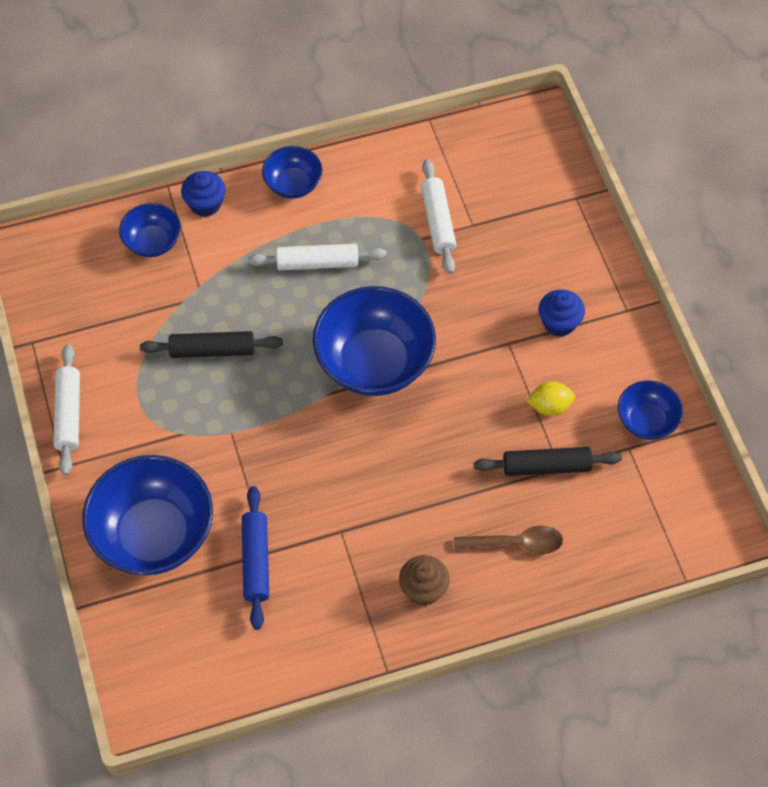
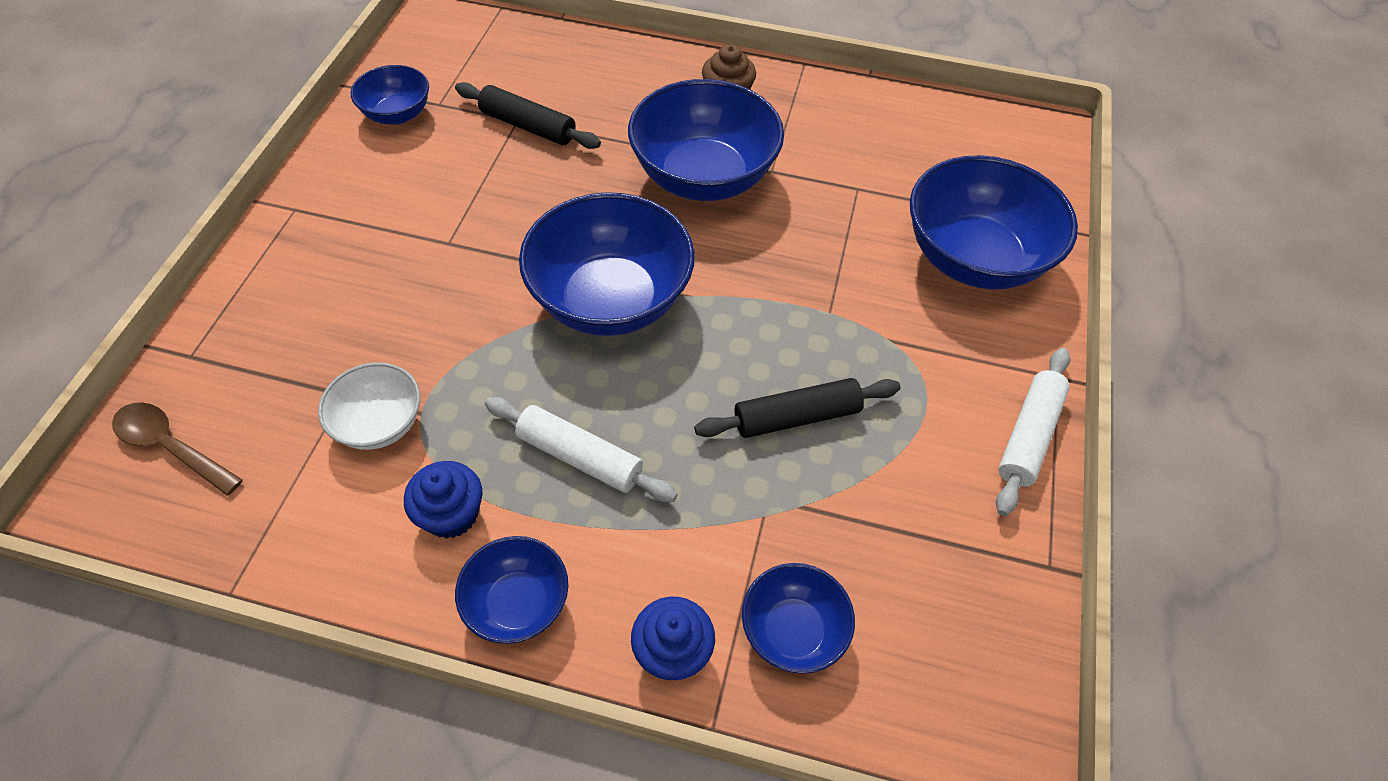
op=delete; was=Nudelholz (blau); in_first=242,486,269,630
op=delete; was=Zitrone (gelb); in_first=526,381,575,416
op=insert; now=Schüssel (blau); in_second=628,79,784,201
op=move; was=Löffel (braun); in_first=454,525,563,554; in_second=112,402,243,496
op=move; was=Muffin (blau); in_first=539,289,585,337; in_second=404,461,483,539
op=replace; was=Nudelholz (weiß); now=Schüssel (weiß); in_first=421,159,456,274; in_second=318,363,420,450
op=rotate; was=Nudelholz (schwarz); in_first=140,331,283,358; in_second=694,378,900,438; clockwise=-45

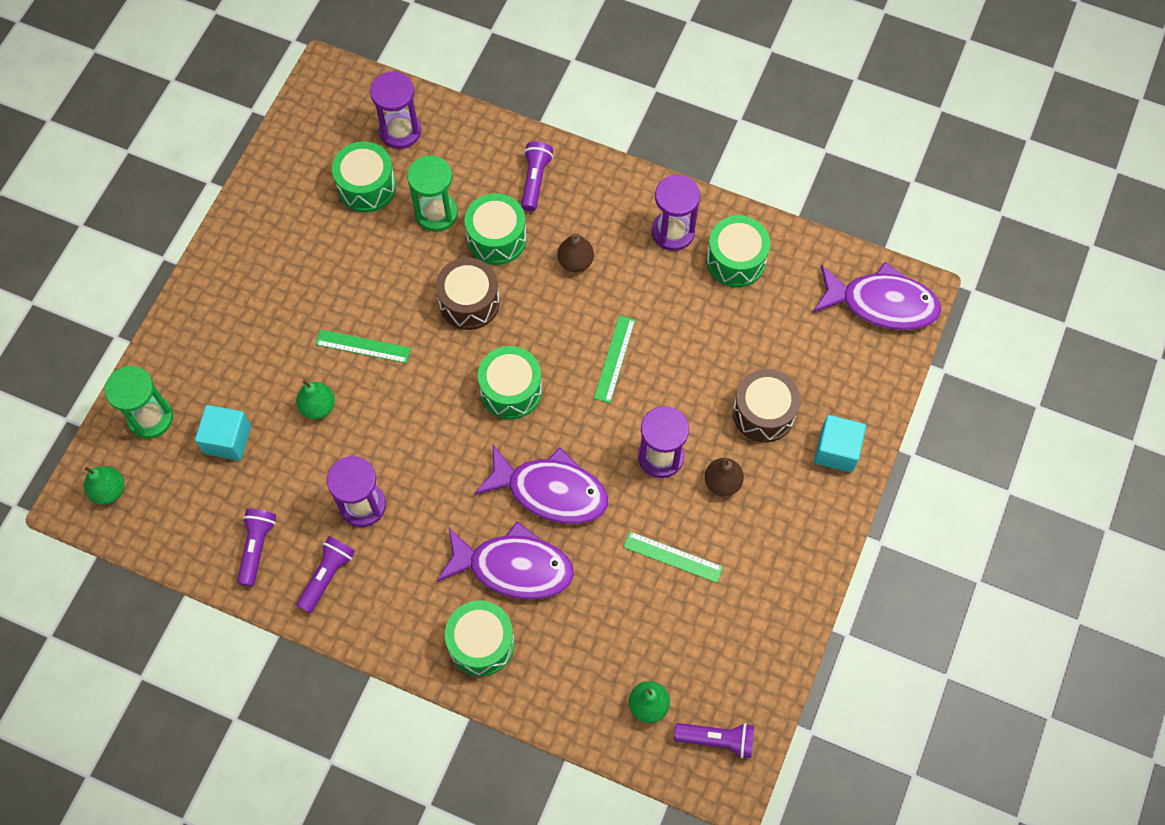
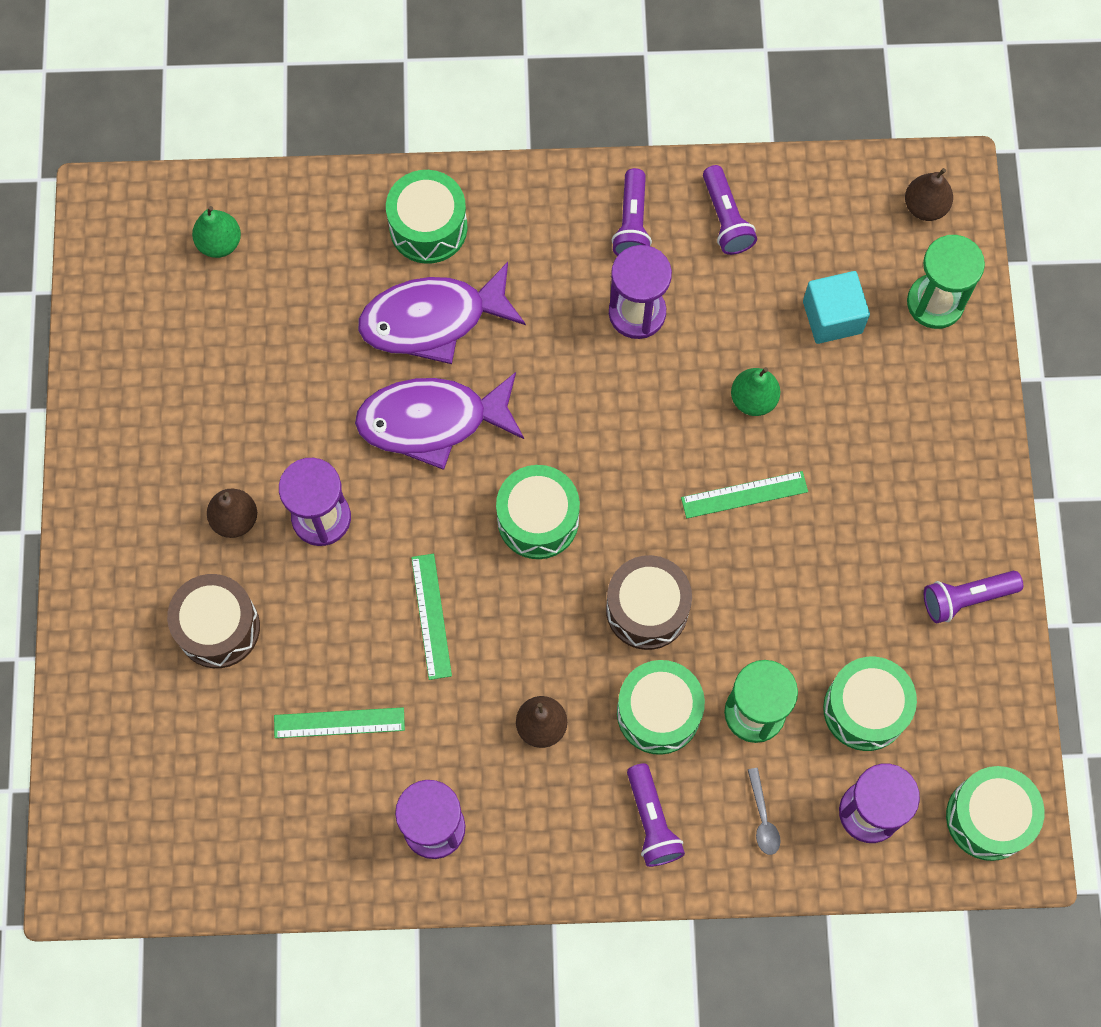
op=delete; was=Fisch (lila); in_first=813,262,941,330
op=delete; was=Kubus (türkis); in_first=814,415,866,473
op=insert; now=Löffel (grau); in_second=748,768,780,855
op=move; was=Lineal (grün); in_first=624,531,723,583; in_second=274,707,405,738
op=move; was=Taschenlampe (lila); in_first=674,723,754,758; in_second=924,571,1023,623
op=move; was=Trommel (grün); in_first=706,215,770,287; in_second=946,766,1045,861
op=recolor; was=Birne (grün); now=Birne (braun); in_first=84,466,124,505; in_second=905,168,953,221

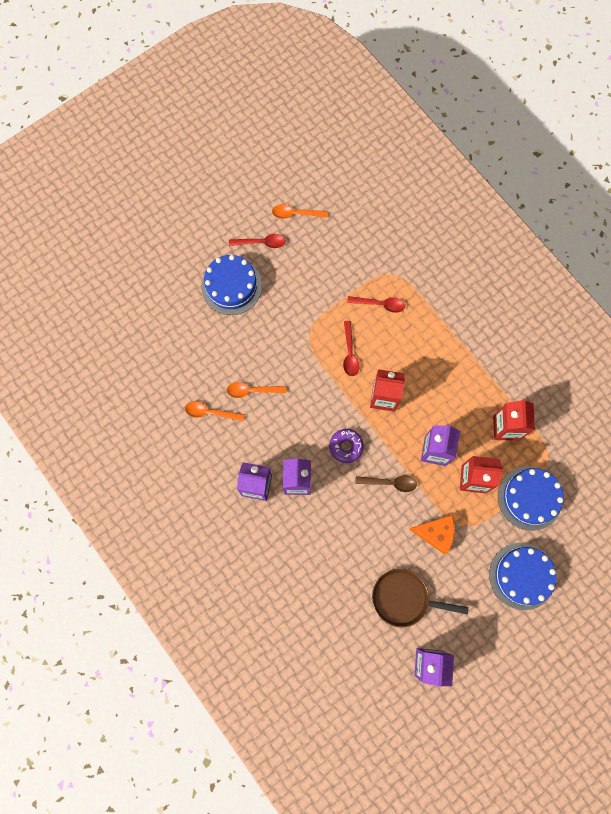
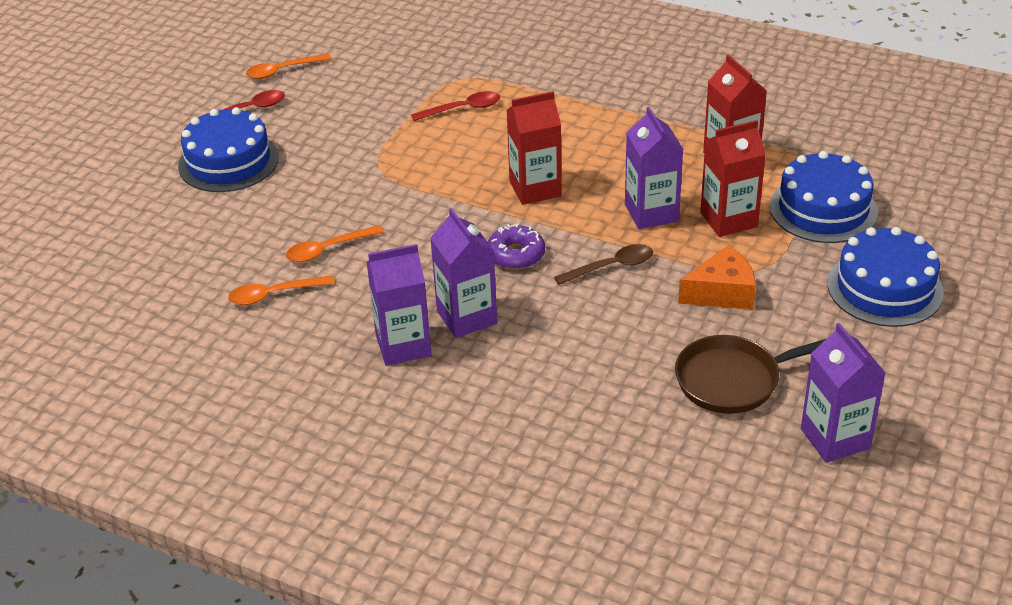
op=delete; was=Löffel (rot); in_first=343,321,360,376

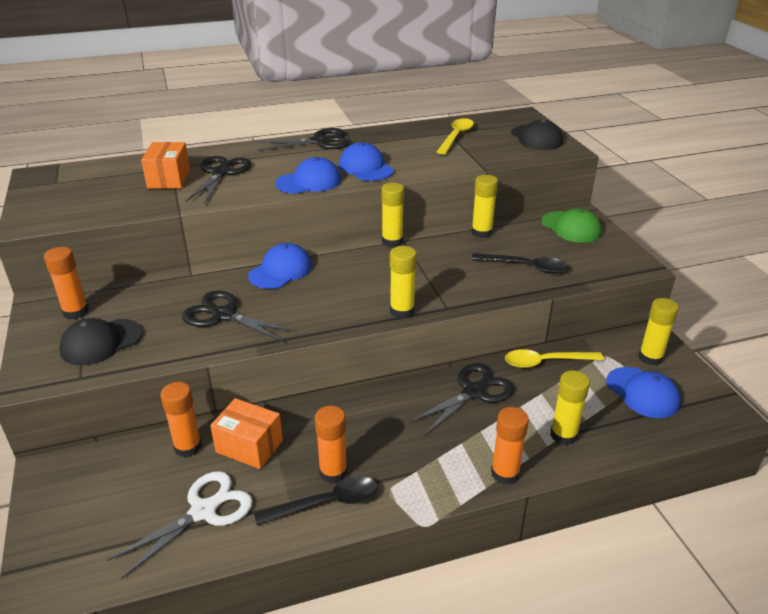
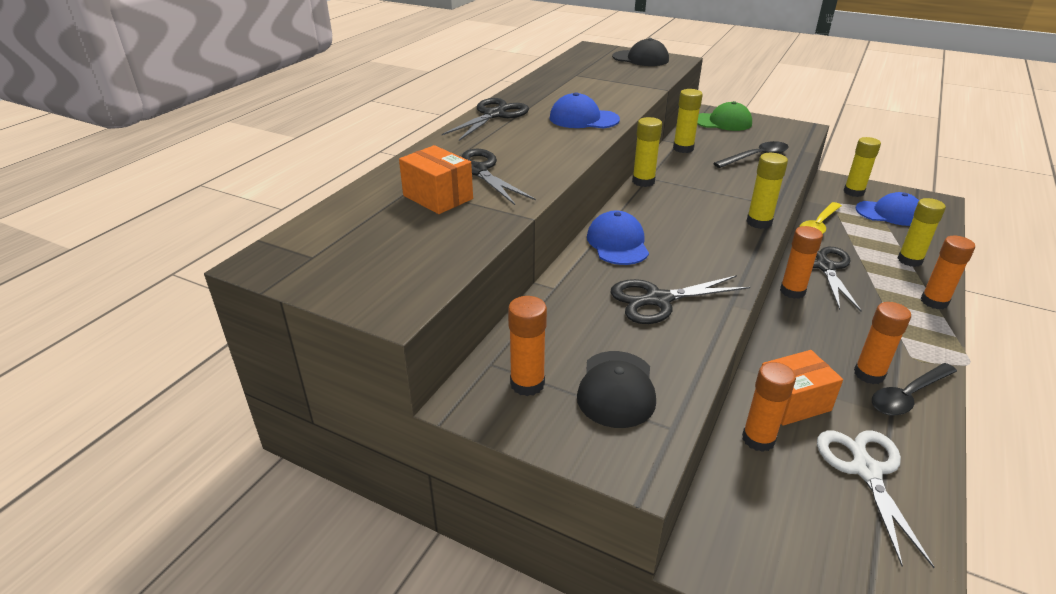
op=delete; was=Kappe (blau); in_first=275,157,341,194
op=delete; was=Löffel (gelb); in_first=437,118,474,154
op=insert; now=Klebestift (orange); in_second=780,226,823,299
op=rotate; was=Löffel (schwarz); in_first=254,476,378,525; in_second=872,363,957,416; clockwise=-150

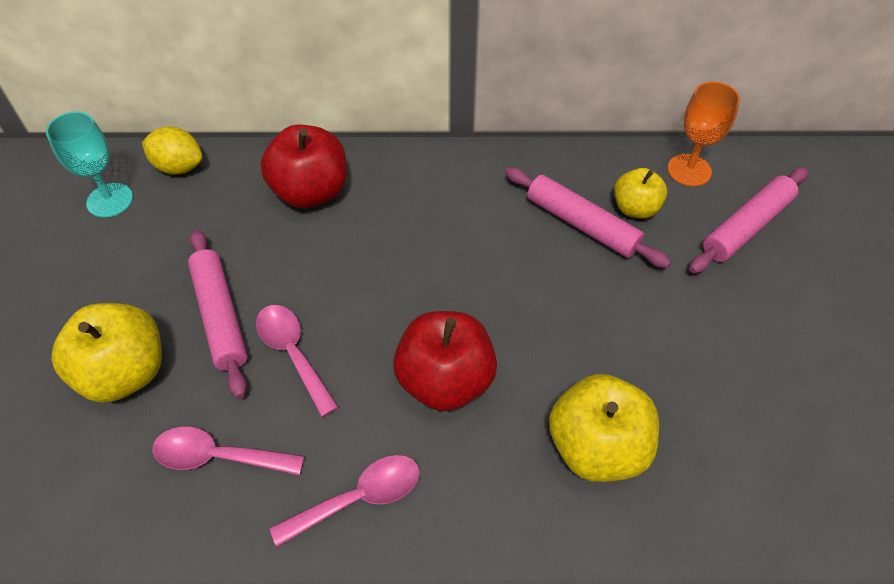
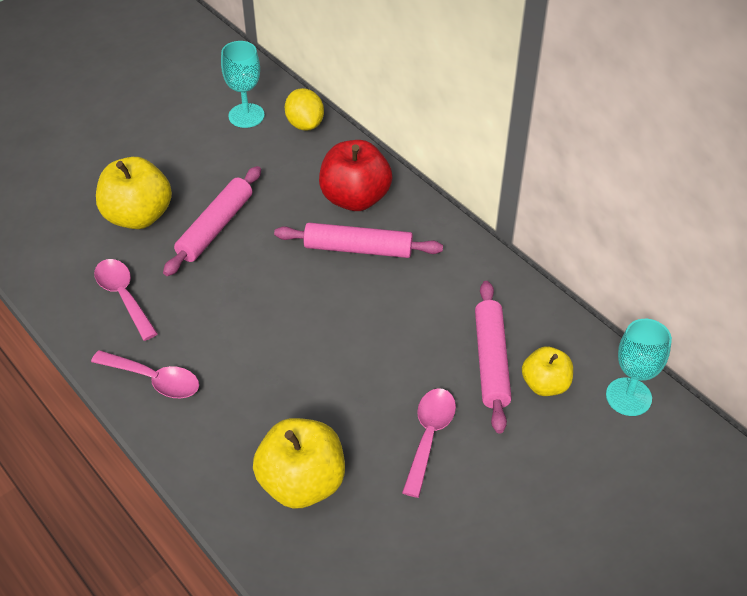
op=delete; was=Apfel (rot); in_first=393,311,497,411
op=move; was=Löffel (rosa); in_first=256,305,339,417; in_second=402,388,456,498
op=move; was=Nudelholz (rosa); in_first=689,167,808,273; in_second=274,223,443,258
op=recolor; was=Kelch (orange); now=Kelch (türkis); in_first=667,82,740,186; in_second=606,319,672,416

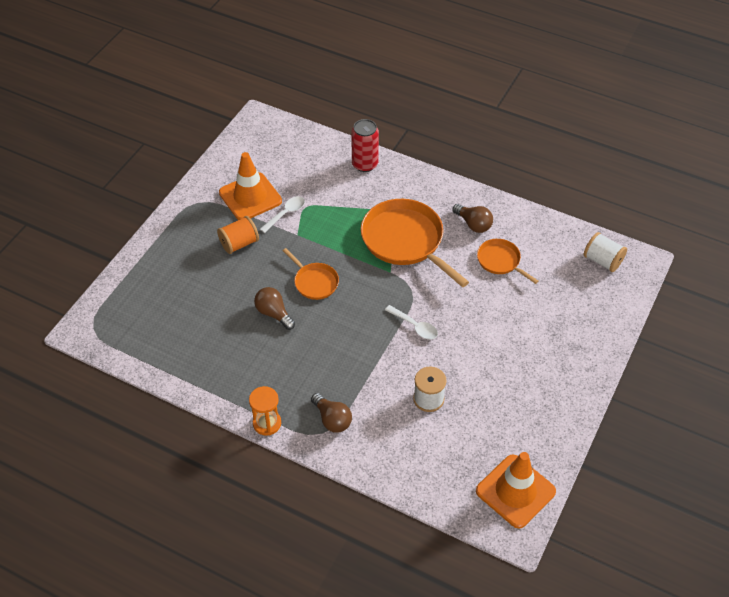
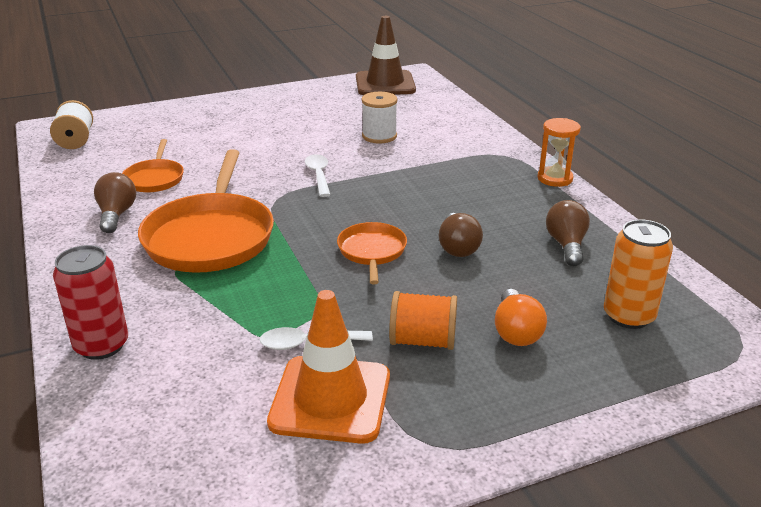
op=insert; now=Glühbirne (orange); in_second=495,289,547,346
op=insert; now=Dose (orange); in_second=604,220,673,329
op=move; was=Glühbirne (braun); in_first=311,393,352,433; in_second=546,200,590,266
op=recolor; was=Leitkegel (orange); now=Leitkegel (braun); in_first=476,452,556,529; in_second=356,16,416,95

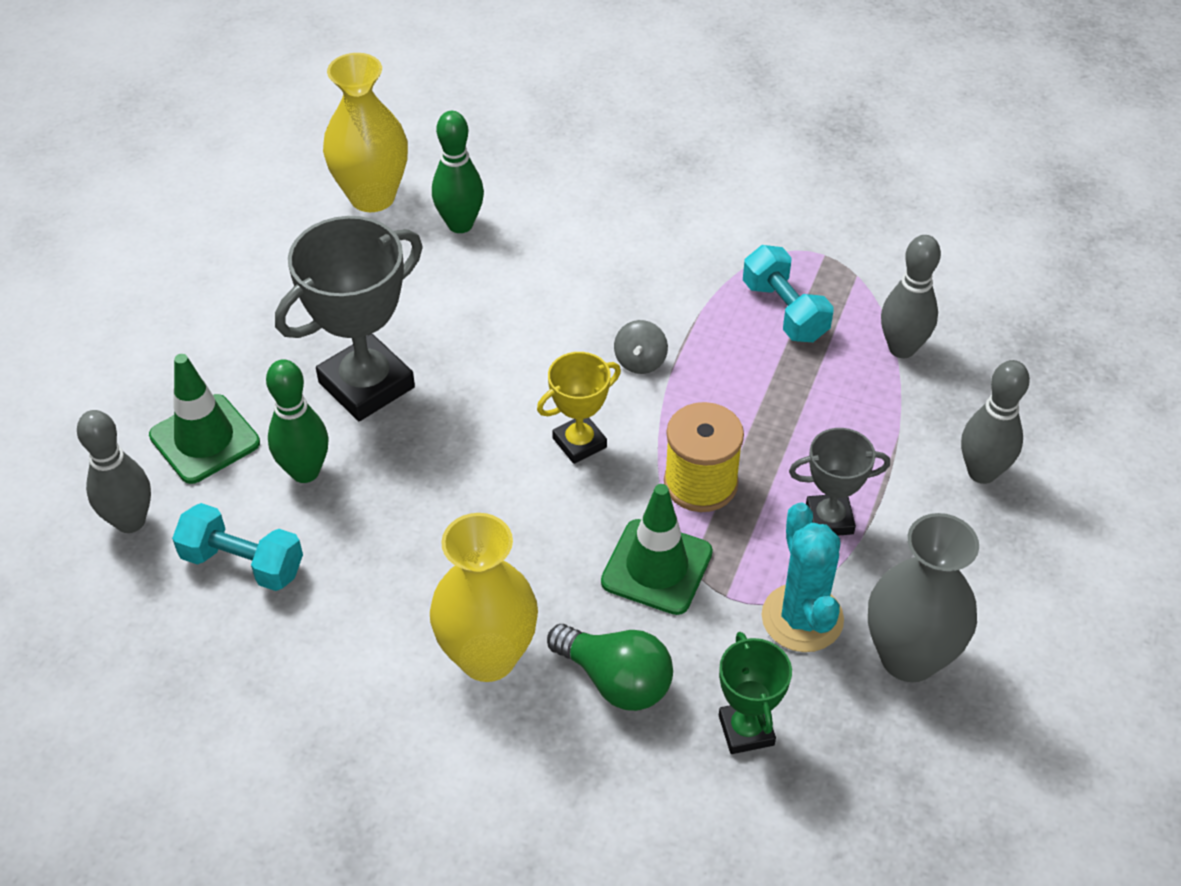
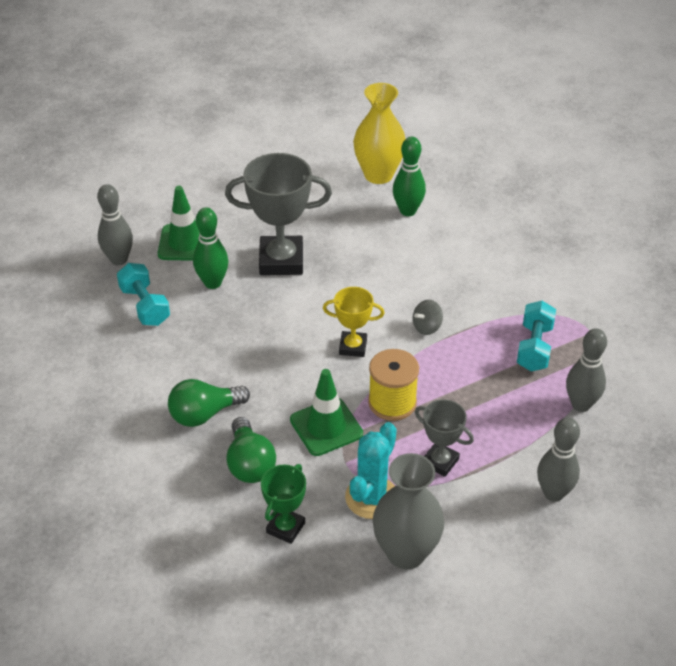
op=replace; was=Vase (gelb); now=Glühbirne (grün); in_first=430,513,538,682; in_second=168,379,250,427

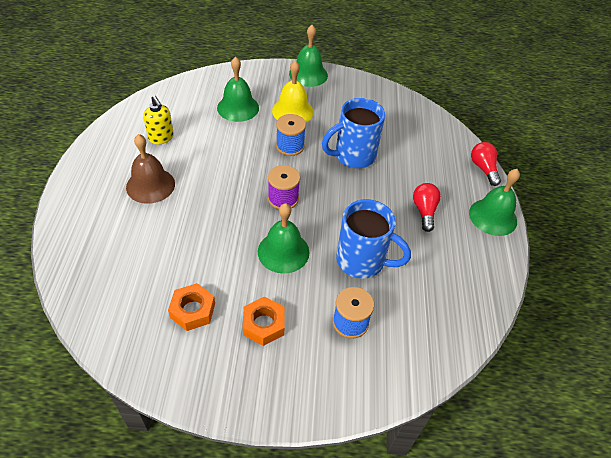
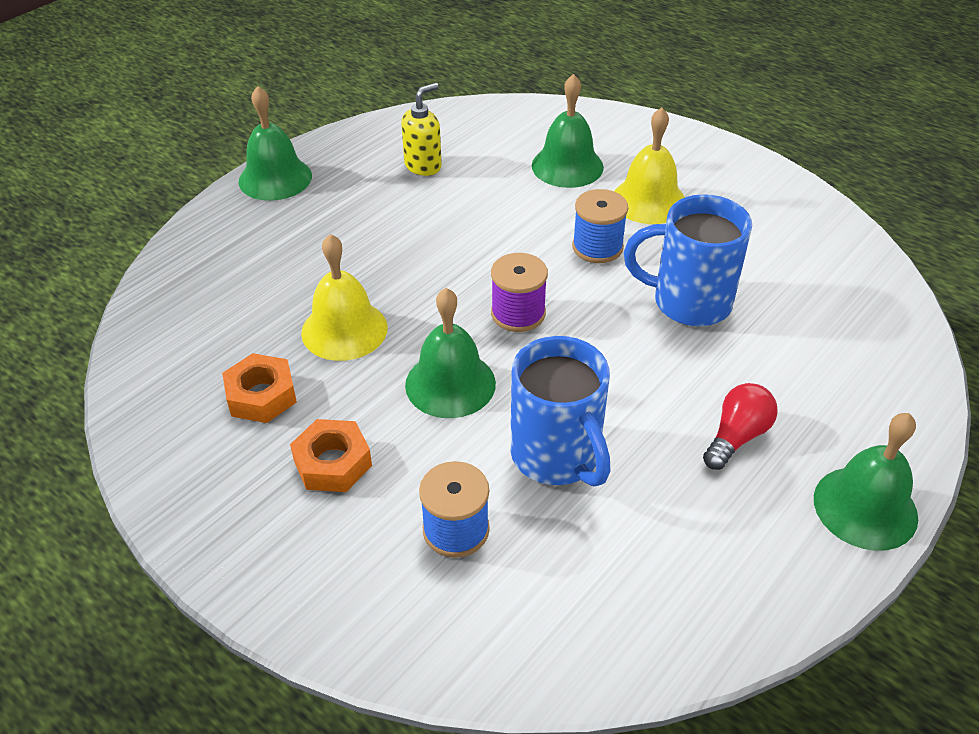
op=delete; was=Glocke (braun); in_first=126,134,175,204
op=delete; was=Glühbirne (rot); in_first=471,142,501,186
op=insert; now=Glocke (gelb); in_second=301,234,388,361
op=move; was=Glocke (grün); in_first=289,25,328,87; in_second=239,86,312,201
op=rotate; was=Seifenspender (gelb); in_first=143,95,174,145; in_second=401,83,442,176; clockwise=-135

